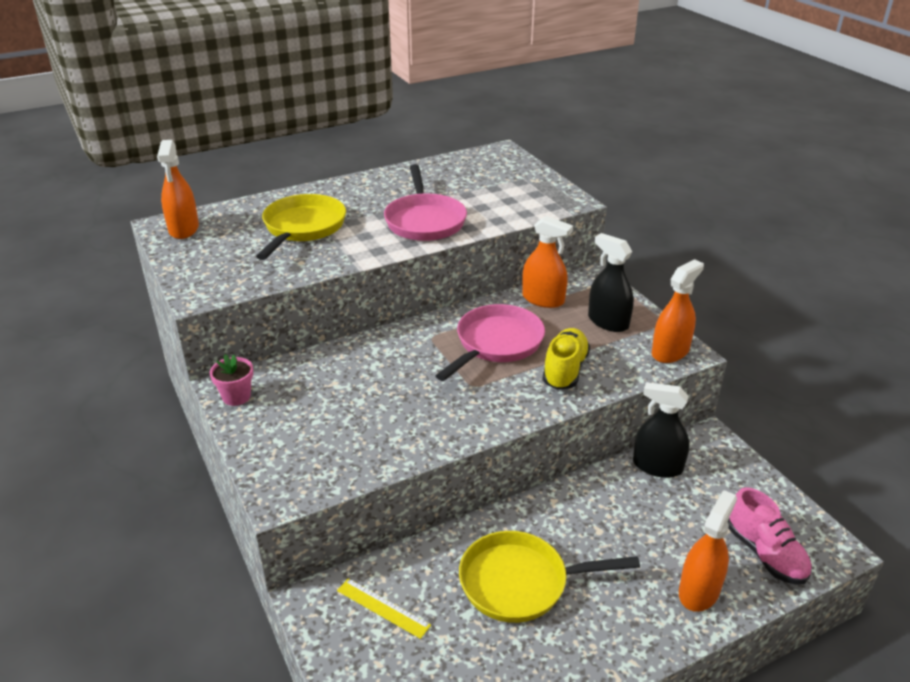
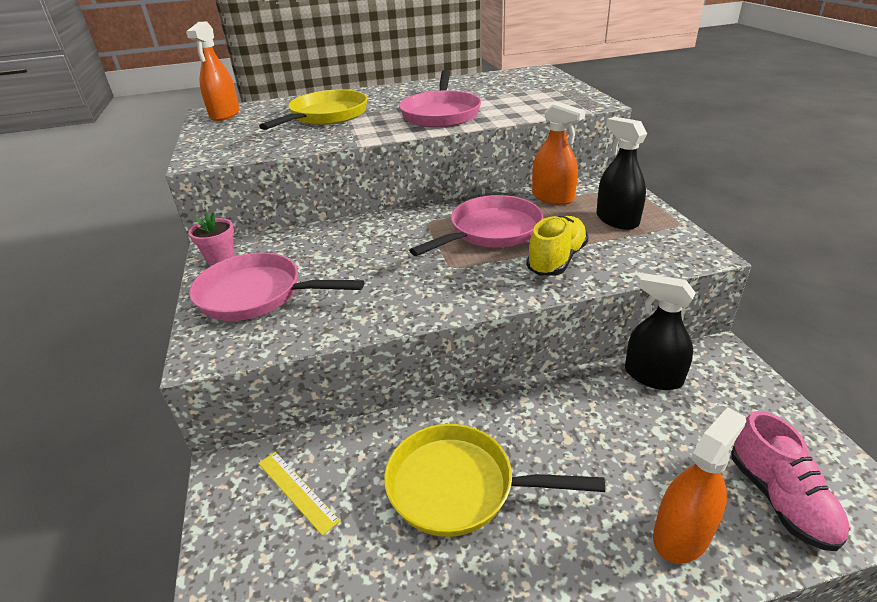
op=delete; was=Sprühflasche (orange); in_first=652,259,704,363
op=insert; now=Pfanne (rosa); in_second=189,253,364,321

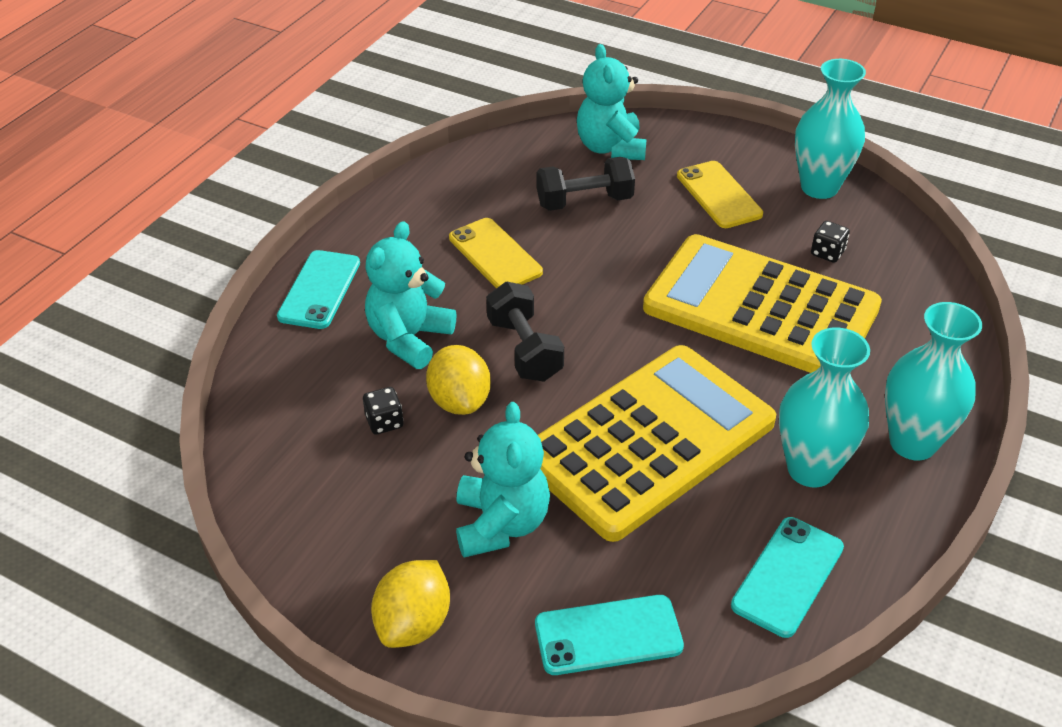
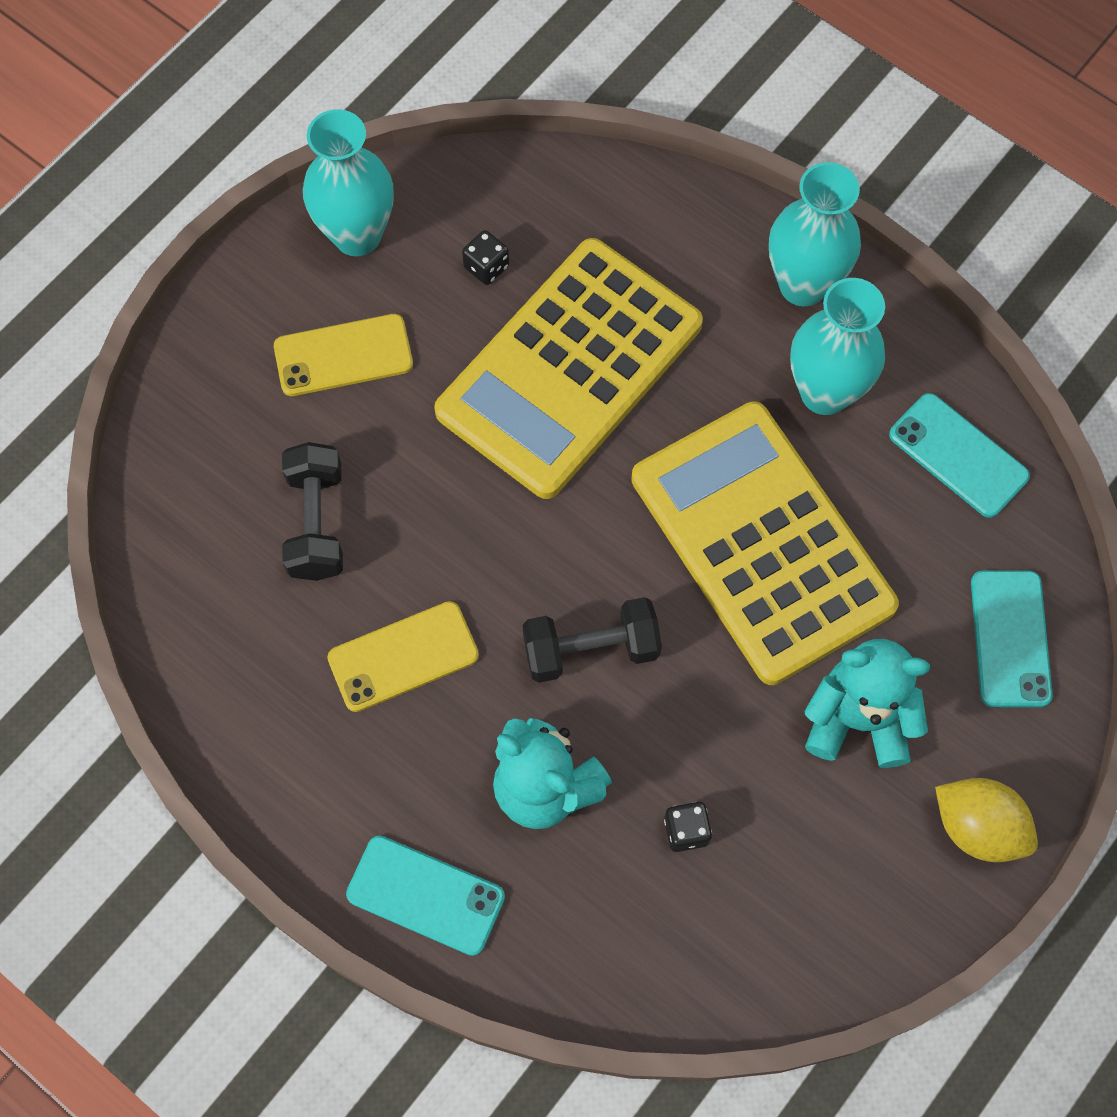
op=delete; was=Zitrone (gelb); in_first=426,345,491,415
op=delete; was=Teddybär (türkis); in_first=577,44,647,160

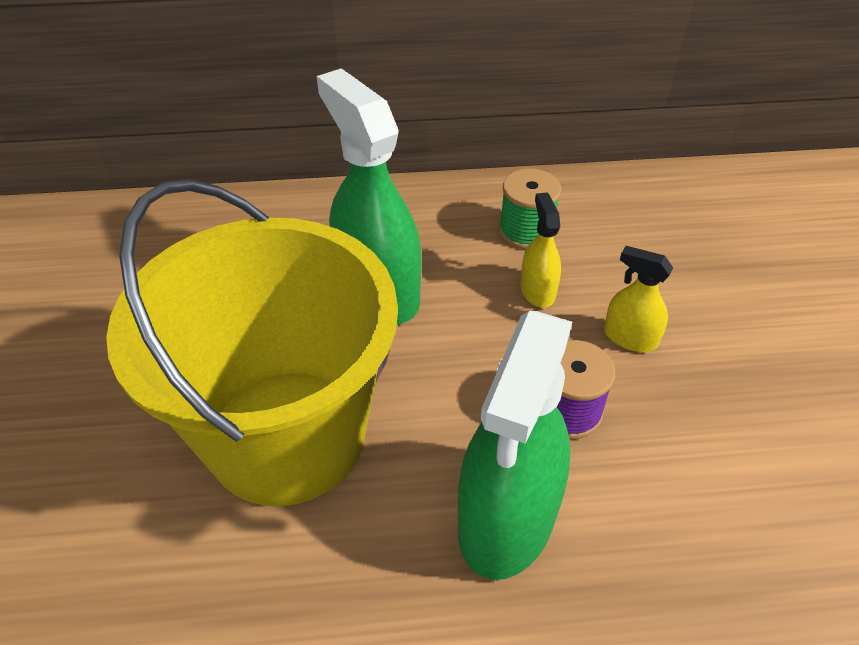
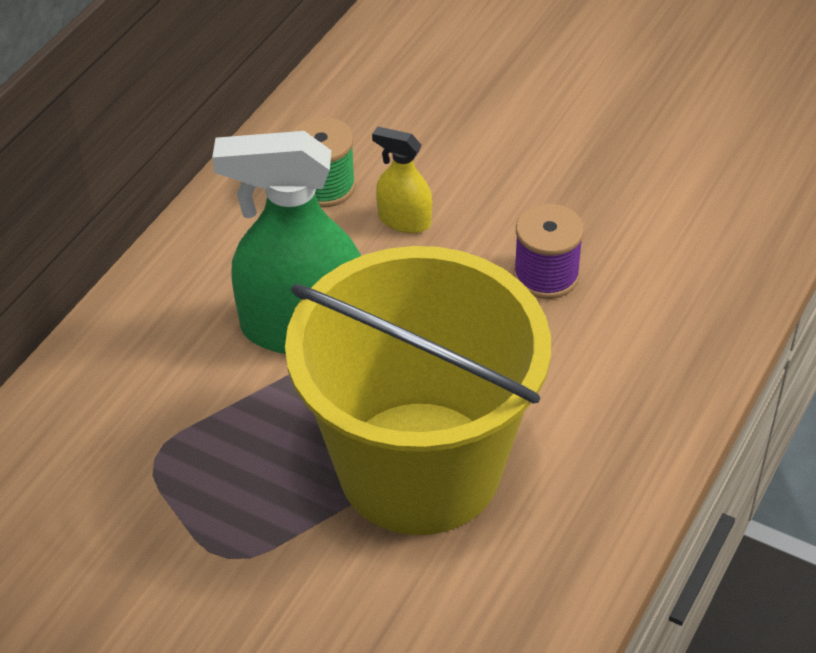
op=delete; was=Sprühflasche (grün); in_first=458,311,572,580
op=delete; was=Sprühflasche (gelb); in_first=604,246,673,352

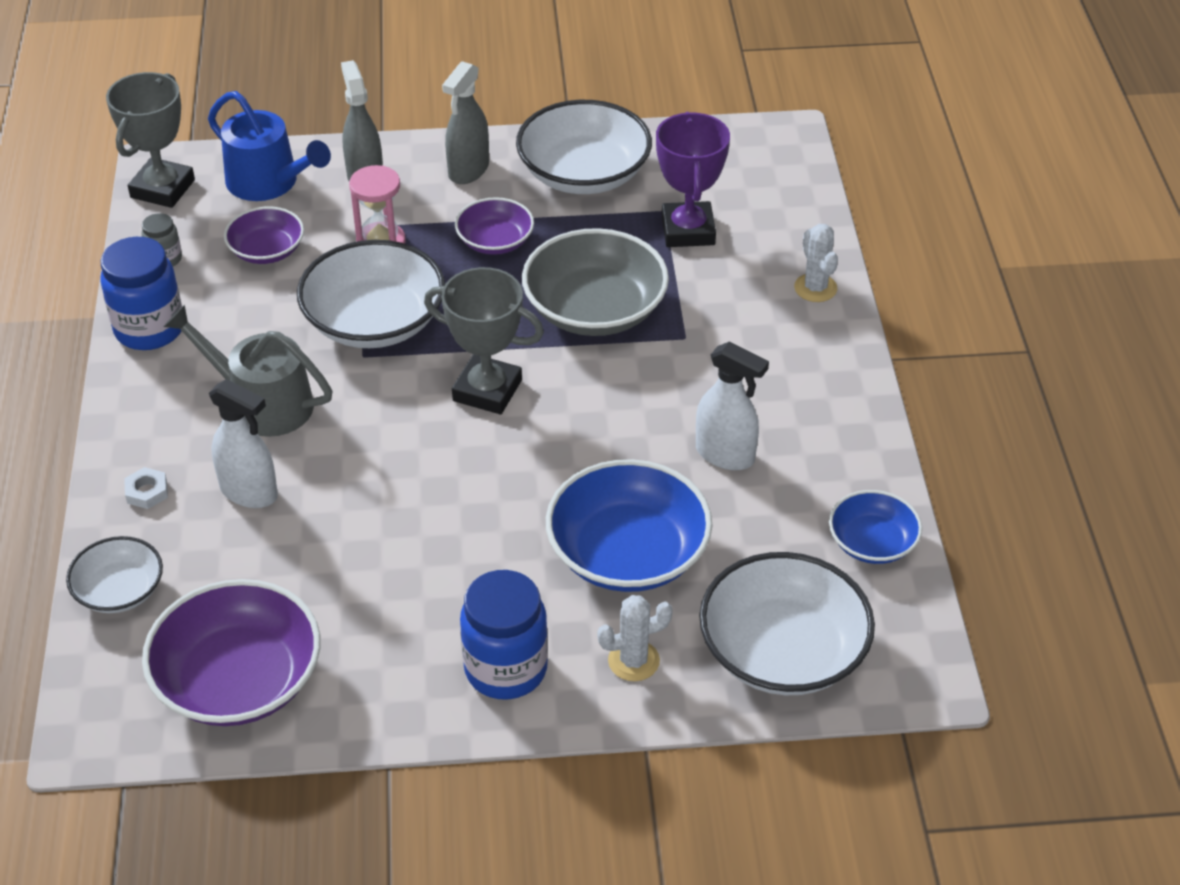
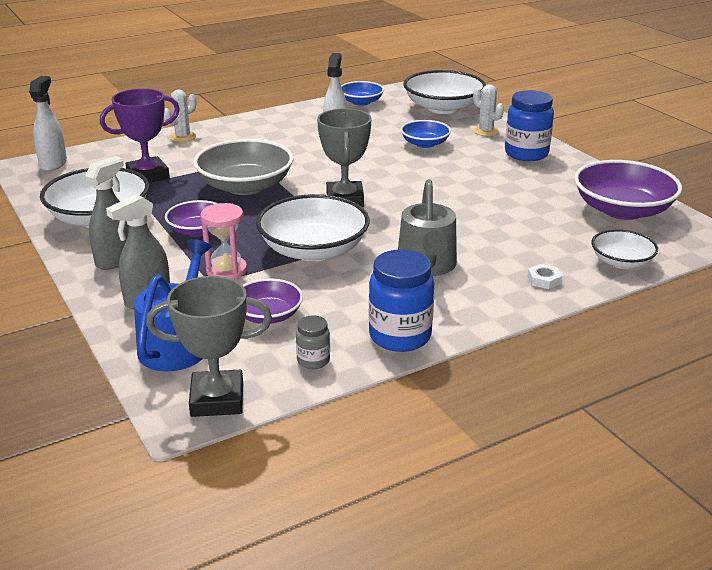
op=move; was=Sprühflasche (weiß); in_first=209,379,278,508; in_second=29,76,67,171
op=rotate; was=Sprühflasche (grau); in_first=442,61,489,184; in_second=85,156,129,270; clockwise=-60
op=resize; was=Schüssel (blau); in_first=546,459,712,592; in_second=400,120,451,148; ratio=0.56

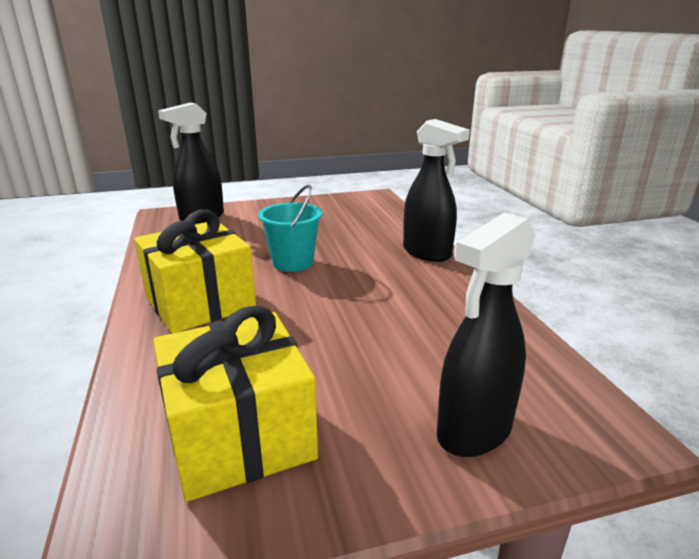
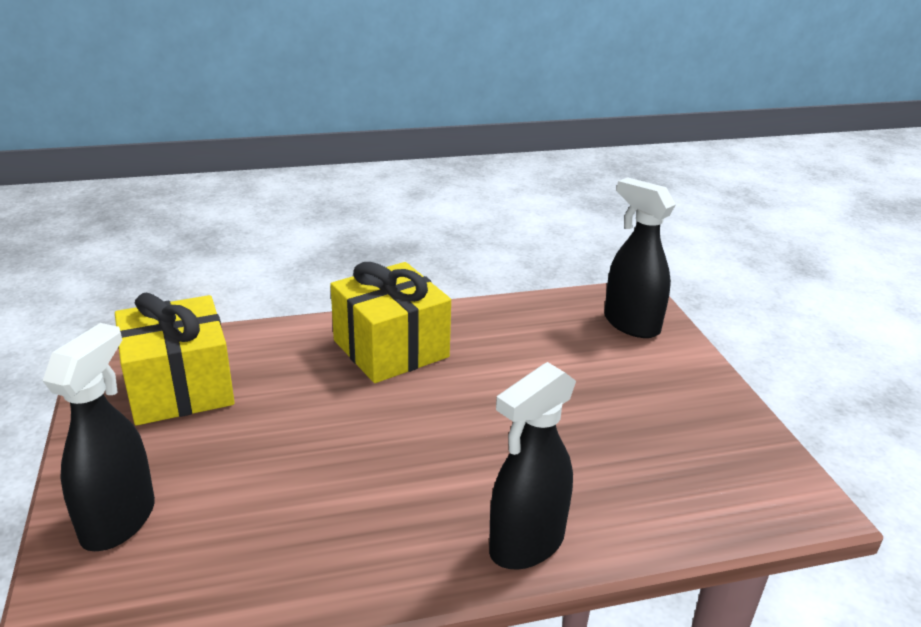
op=delete; was=Eimer (türkis); in_first=258,185,322,272
op=rotate; was=Sprühflasche (schwarz); in_first=437,212,536,457; in_second=43,323,155,551; clockwise=60

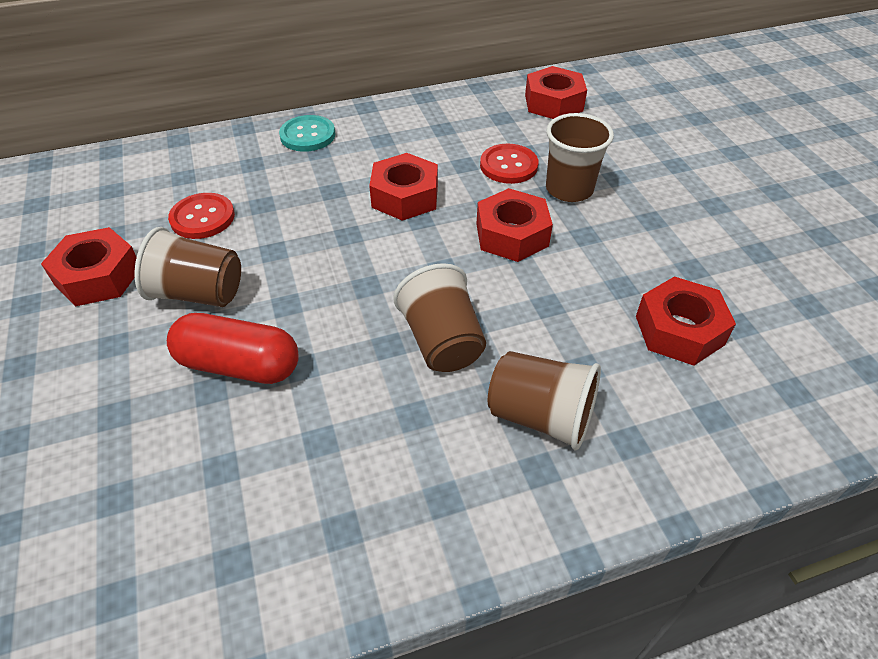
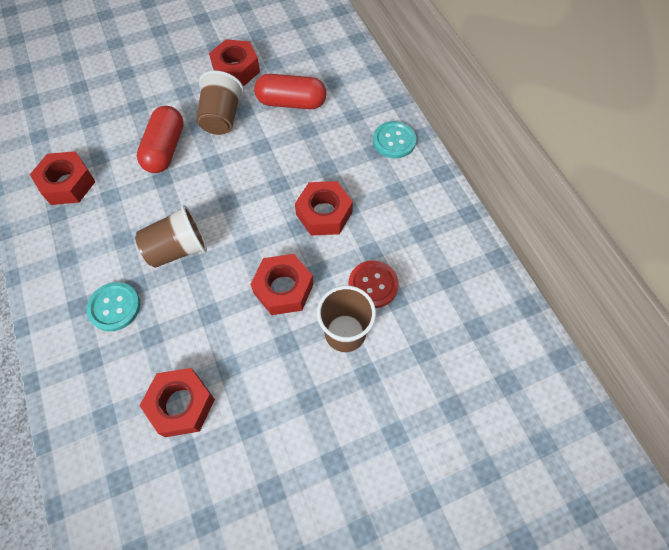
op=move; was=Sechskantmutter (rot); in_first=525,66,587,119; in_second=30,151,96,205
op=replace; was=Knopf (rot); now=Kapsel (rot); in_first=168,193,235,239; in_second=254,74,326,109
op=replace; was=Becher (braun); now=Knopf (türkis); in_first=488,351,601,450; in_second=86,282,140,331

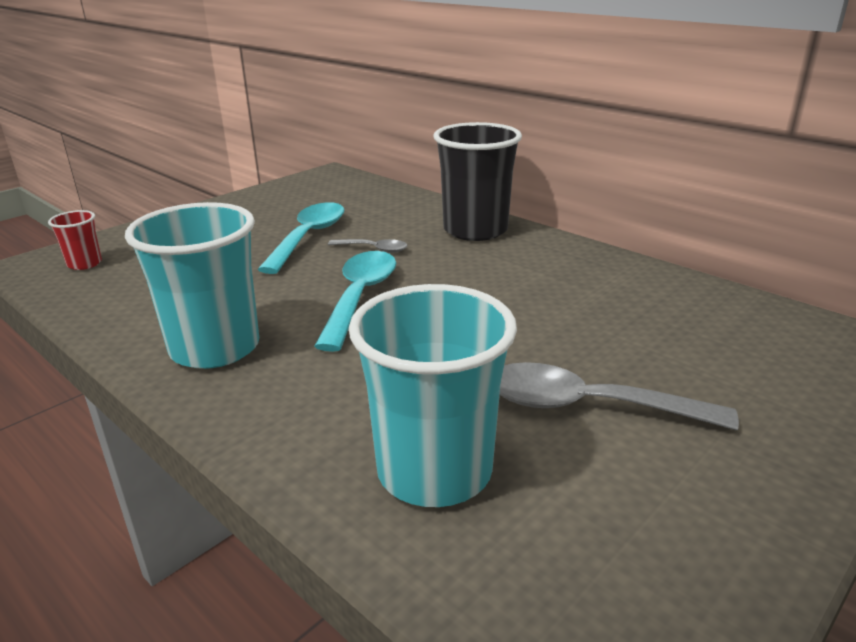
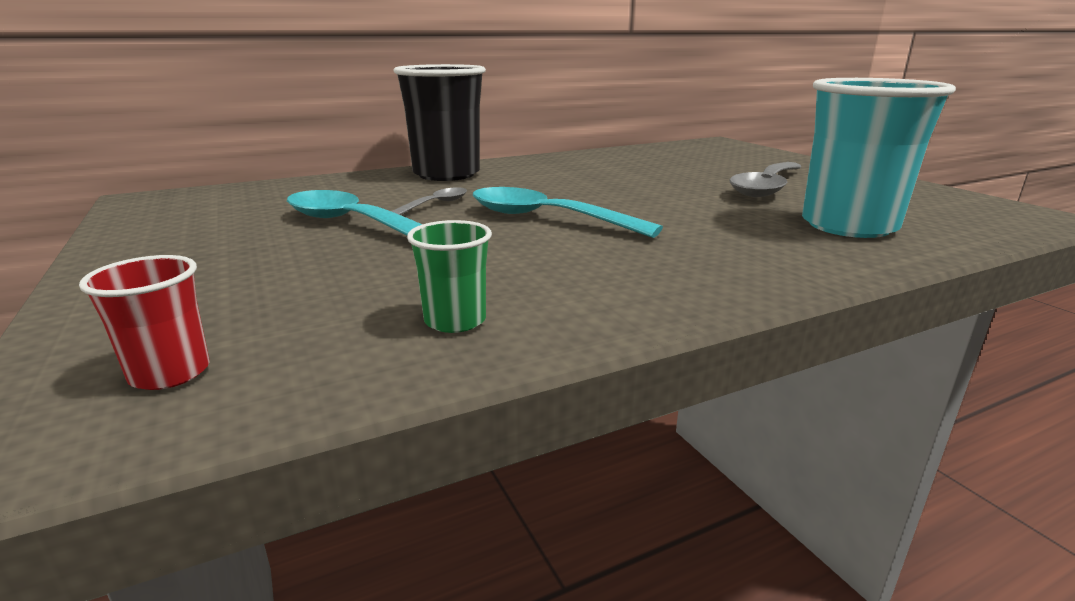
op=delete; was=Becher (türkis); in_first=125,202,259,369
op=insert; now=Becher (grün); in_second=407,220,492,333

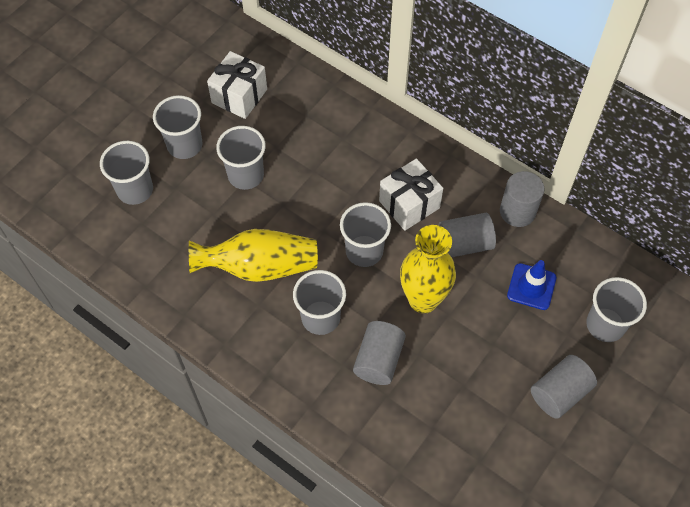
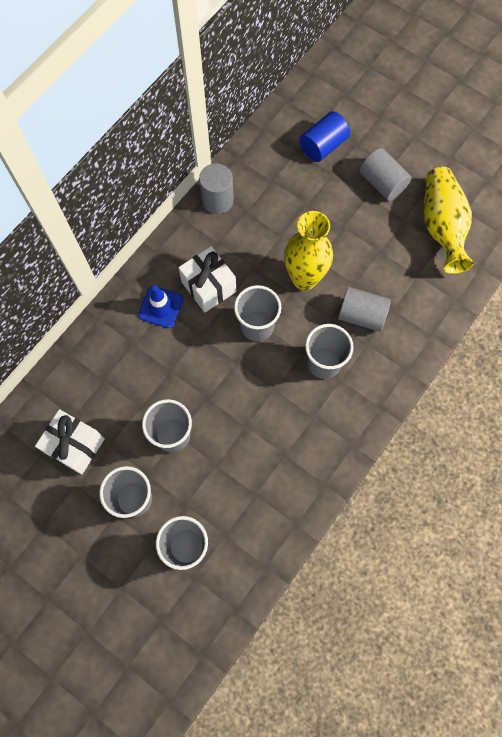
op=delete; was=Vollzylinder (grau); in_first=438,213,496,257
op=move; was=Vase (gelb); in_first=189,229,318,282; in_second=424,167,474,274
op=move; was=Leitkegel (blau); in_first=507,260,556,310; in_second=138,286,184,328
op=replace; was=Becher (grau); now=Vollzylinder (blau); in_first=586,277,647,342; in_second=299,111,350,162

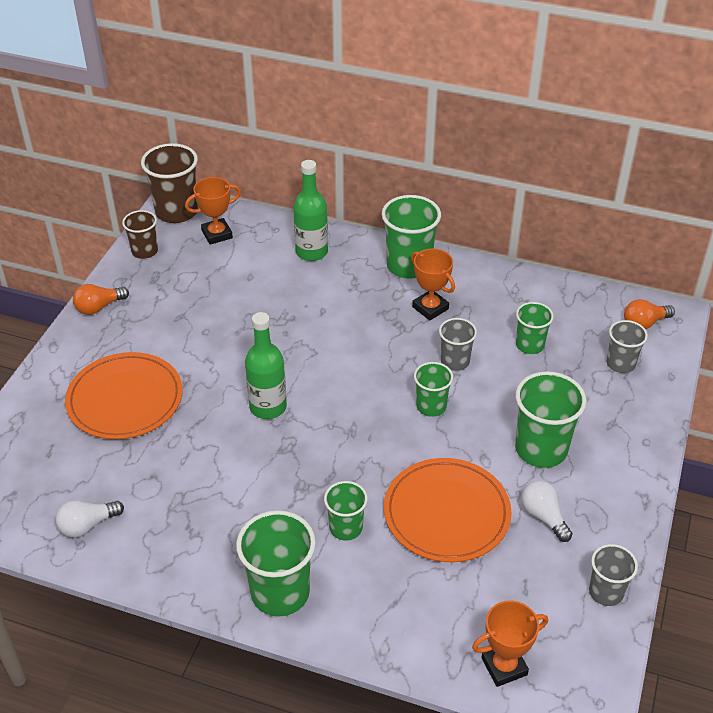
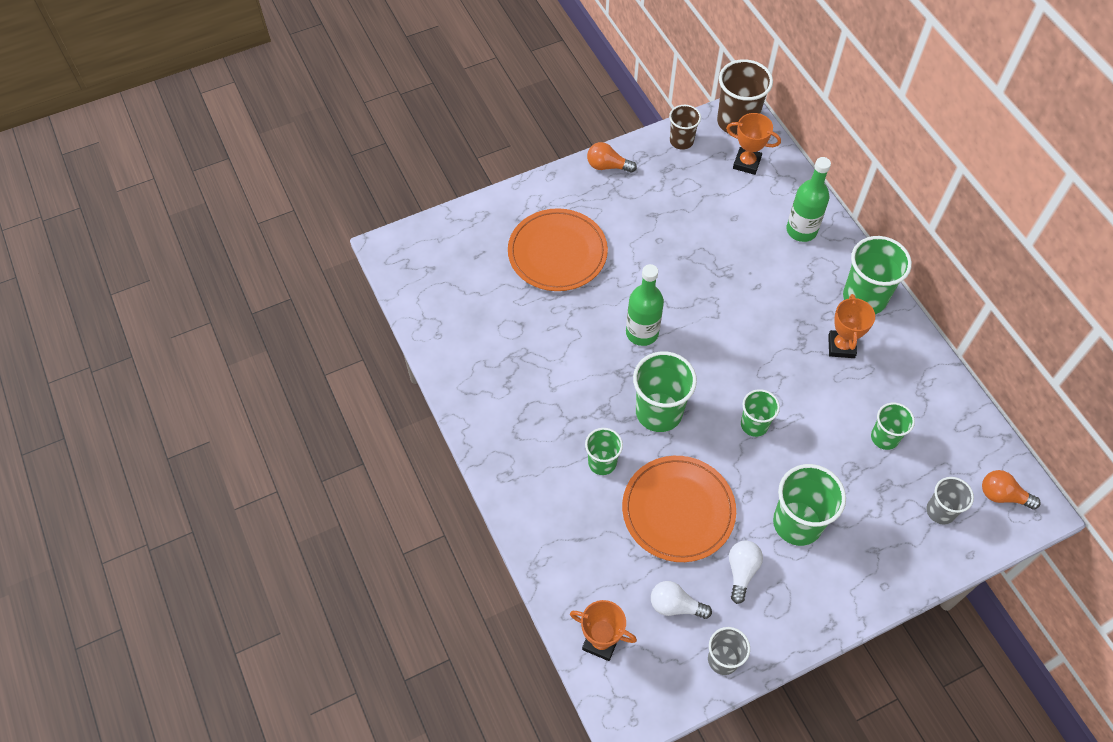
op=delete; was=Becher (grau); in_first=439,318,477,371
op=move; was=Glühbirne (weiß); in_first=55,500,124,538; in_second=651,581,712,619
op=move; was=Becher (grün); in_first=236,510,316,616; in_second=633,351,697,432

